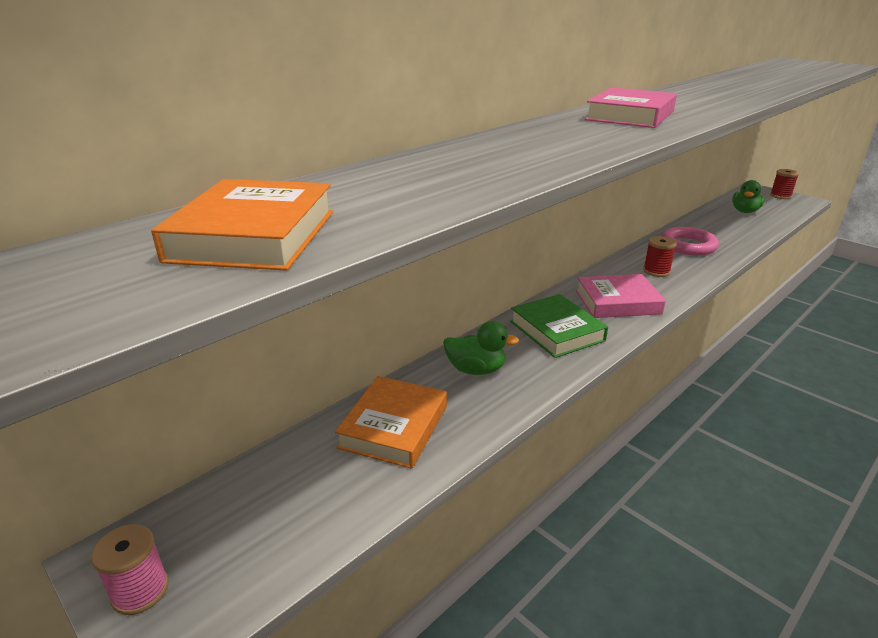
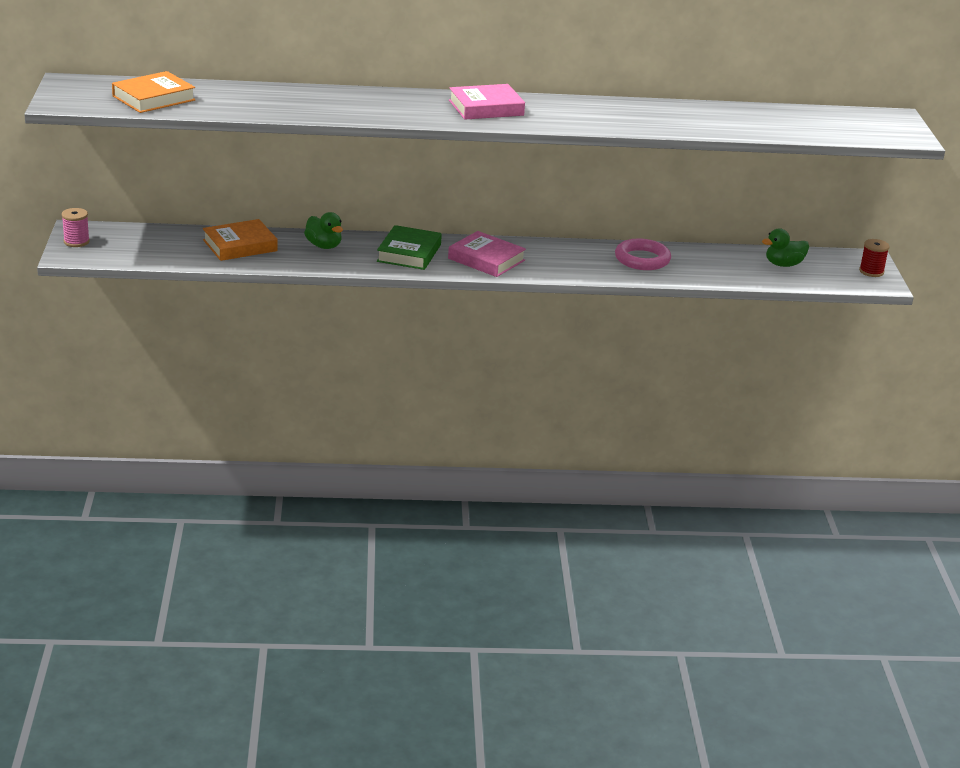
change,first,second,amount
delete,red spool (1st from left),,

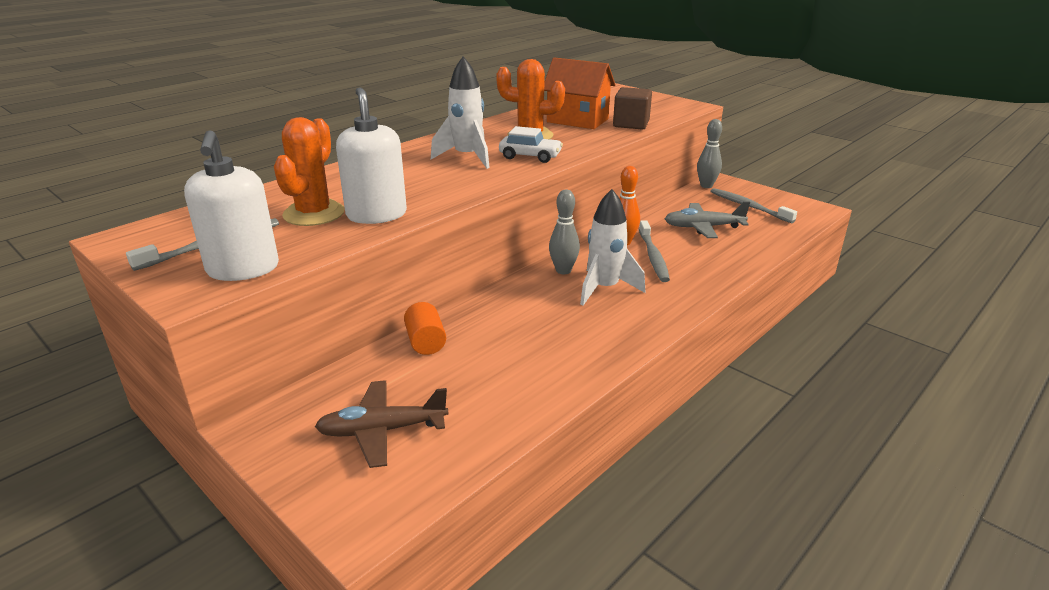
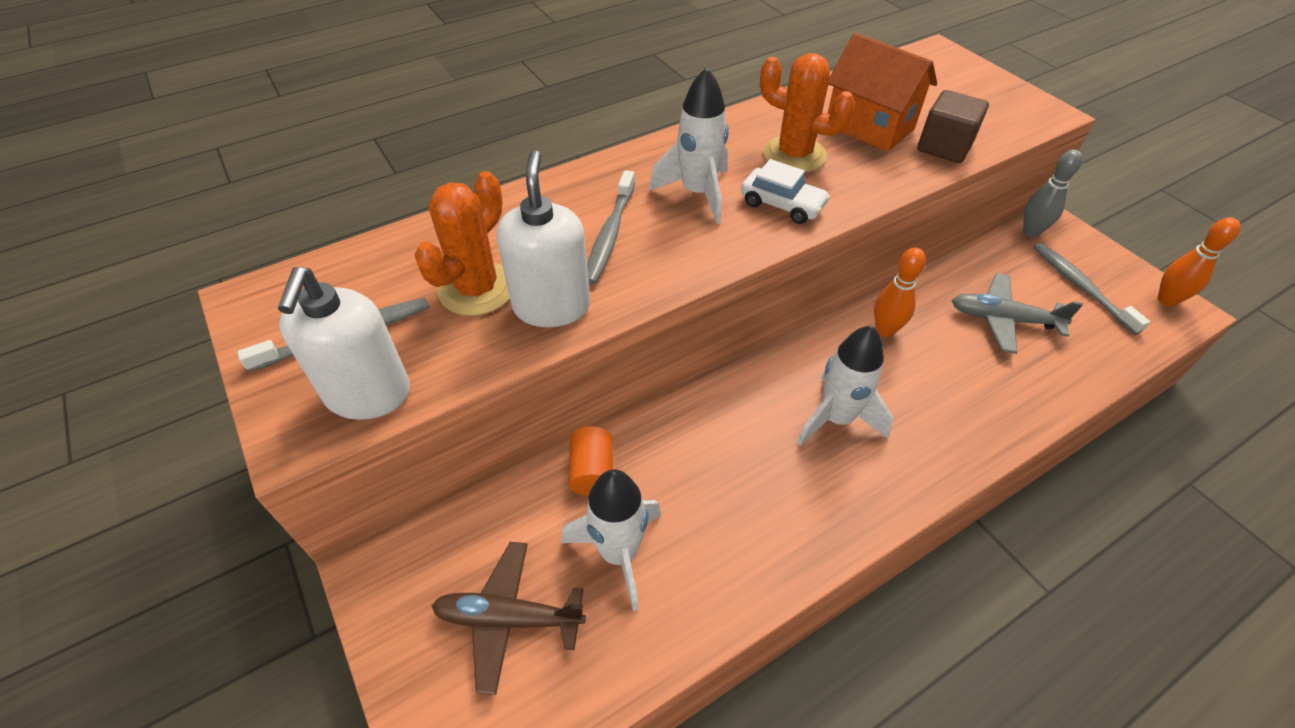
change,first,second,amount
delete,grey bowling pin (1st from left),,
move,grey toothbrush (2nd from left),,
insert,,orange bowling pin (2nd from left),
insert,,white rocket (1st from left),

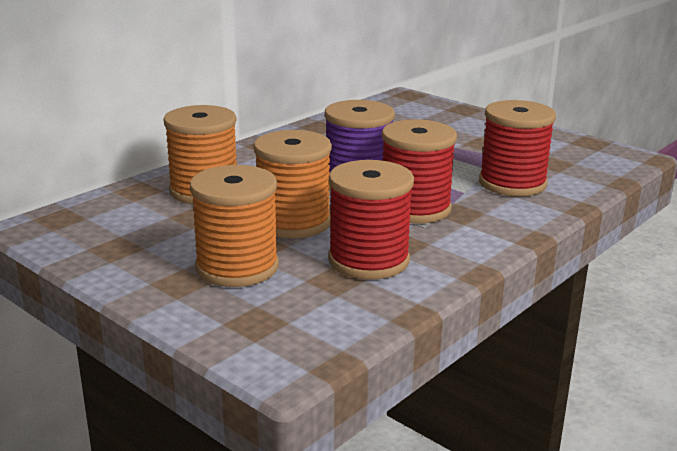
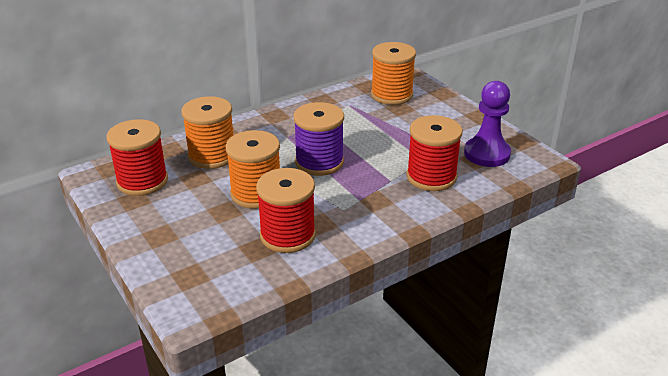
change,first,second,amount
move,red spool (2nd from left in the first image),red spool (1st from left),
move,orange spool (2nd from left in the first image),orange spool (3rd from left),
insert,,purple pawn,

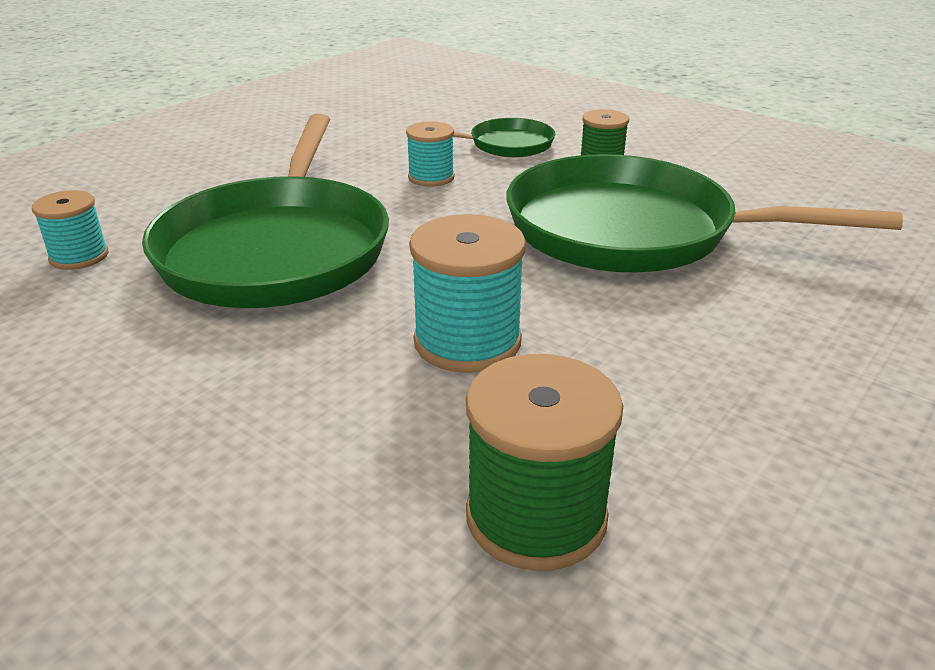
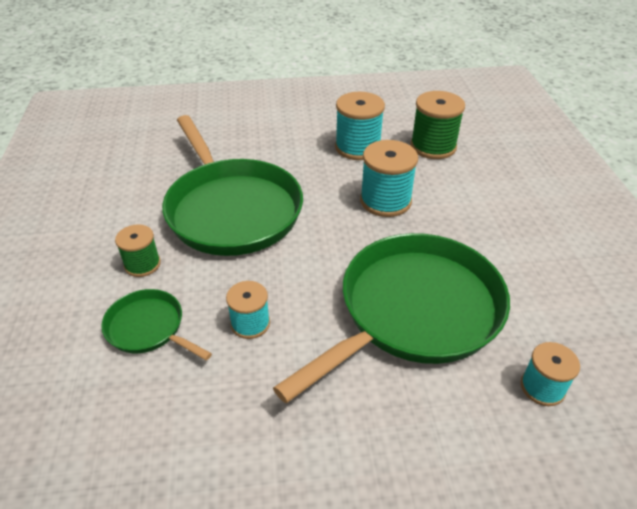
change,first,second,amount
insert,,turquoise spool (2nd from left),

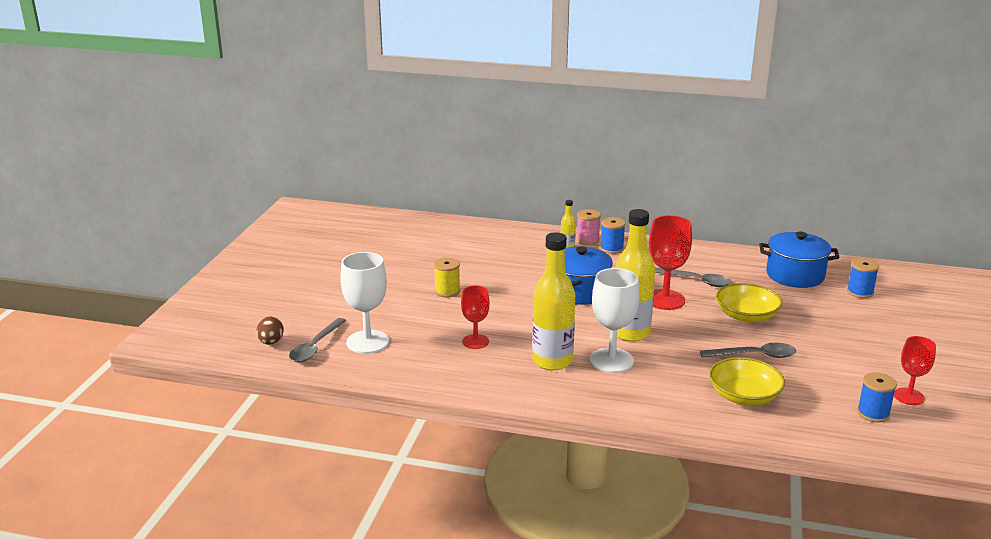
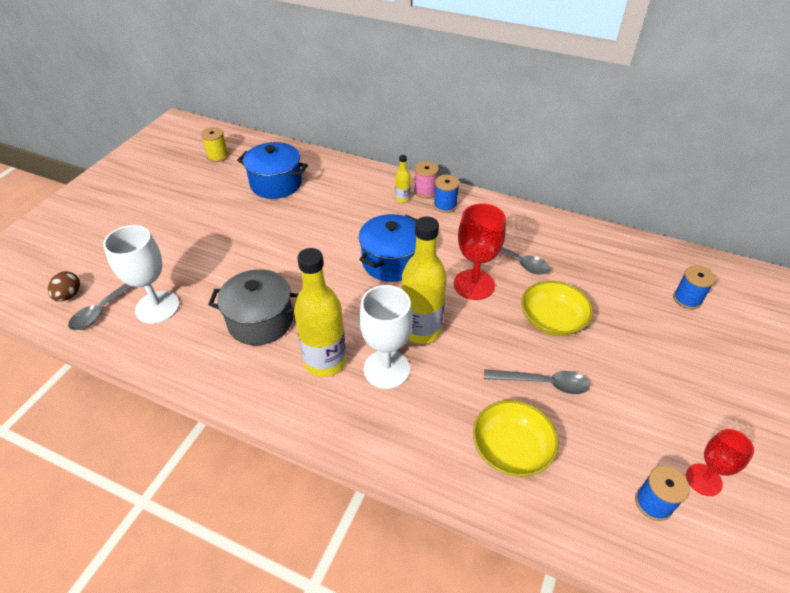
change,first,second,amount
move,blue pot (2nd from left in the first image),blue pot (1st from left),
move,yellow spool,,
replace,red goblet (1st from left),grey pot,

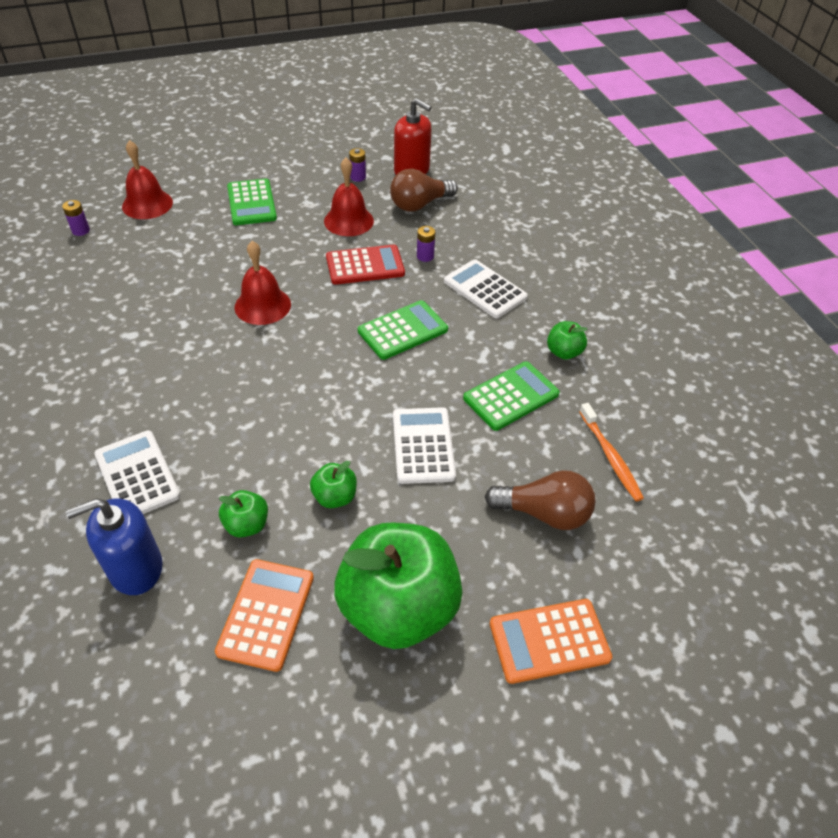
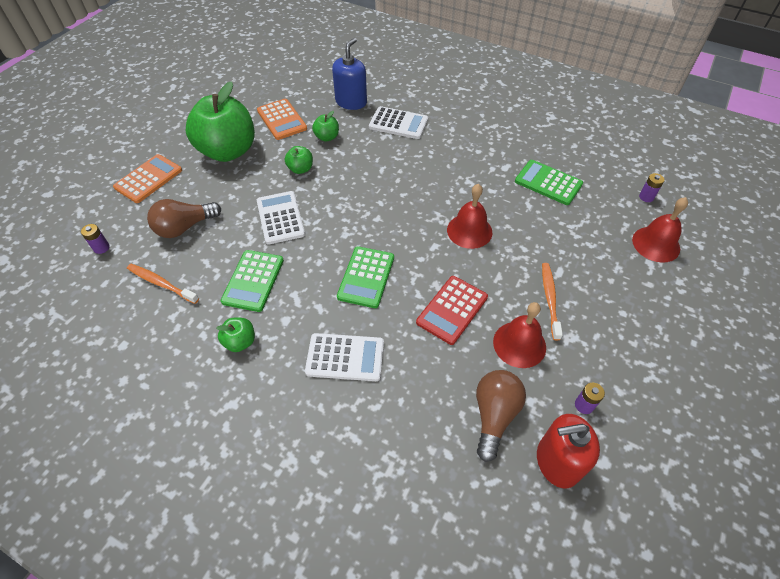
change,first,second,amount
move,green calculator (1st from left in the first image),green calculator (3rd from left),
move,purple battery (3rd from left in the first image),purple battery (1st from left),
rotate,white calculator (2nd from left in the first image),white calculator (1st from left),150 degrees counterclockwise
insert,,orange toothbrush (2nd from left),

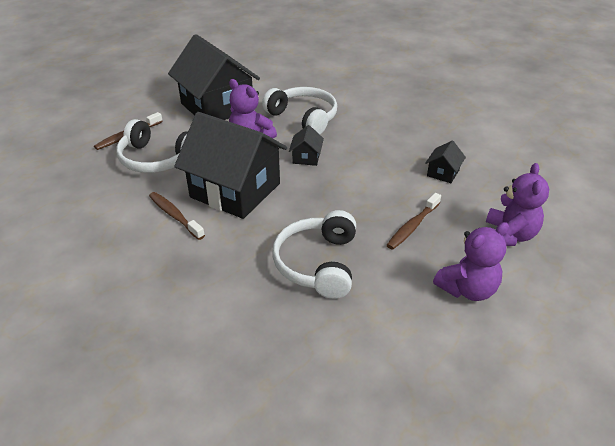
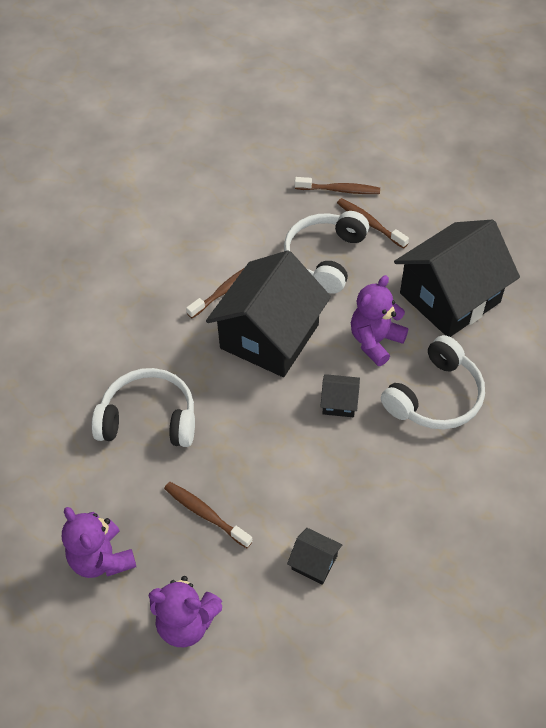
change,first,second,amount
insert,,brown toothbrush (3rd from left),

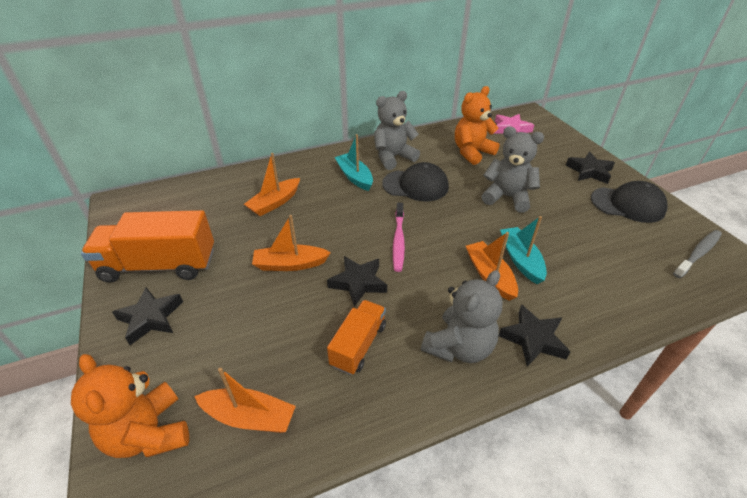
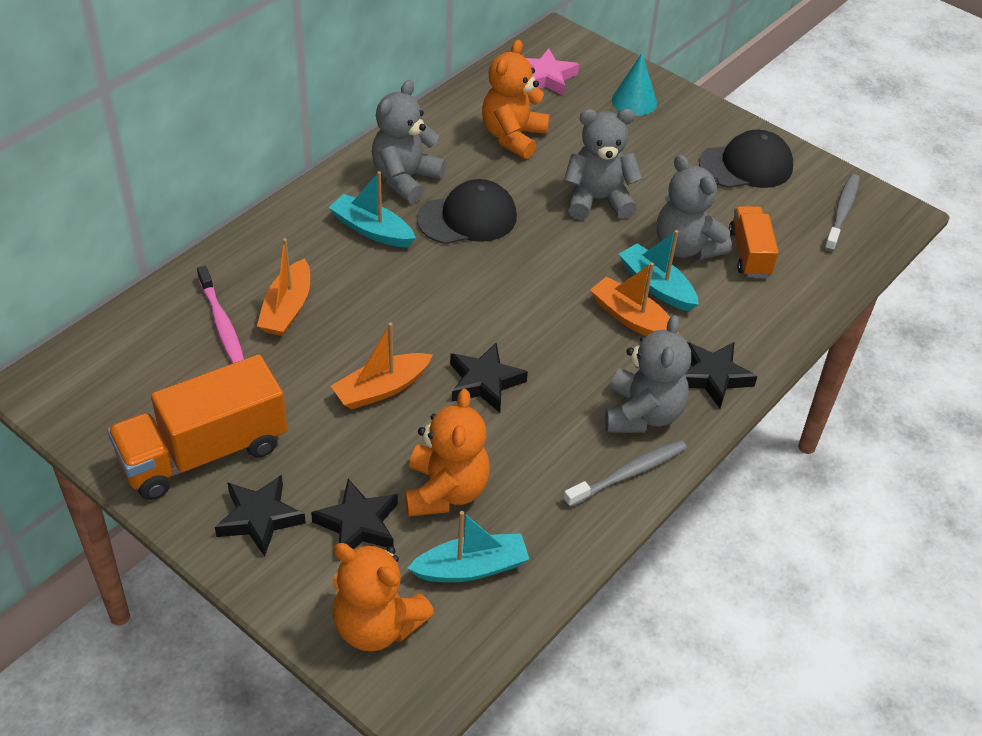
change,first,second,amount
move,black star (4th from left in the first image),black star (2nd from left),
move,pink toothbrush,,
move,orange truck (2nd from left),,
recolor,orange boat (1st from left),turquoise boat (2nd from left),
insert,,turquoise cone,
insert,,grey teddy bear (4th from left),
insert,,orange teddy bear (2nd from left),
insert,,grey toothbrush (1st from left),

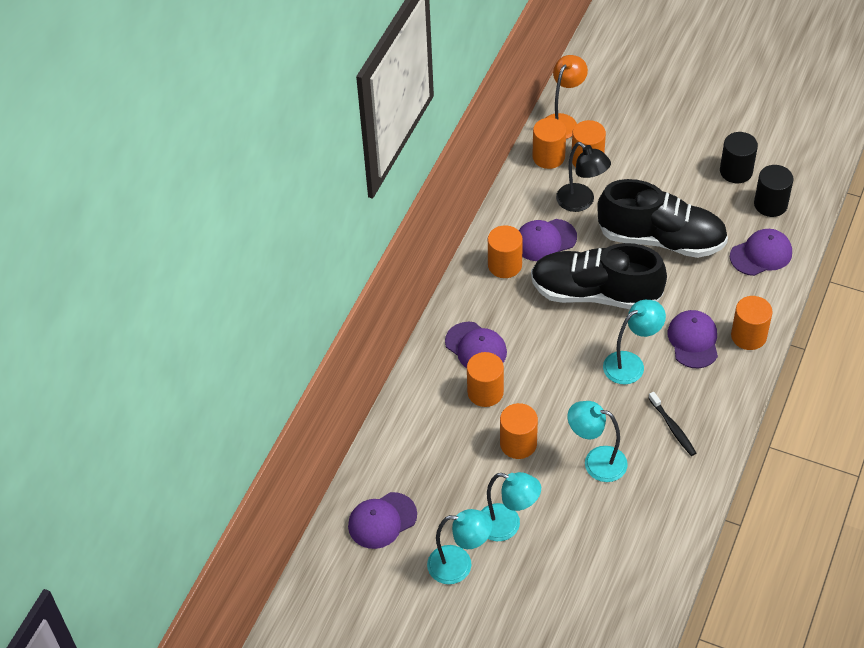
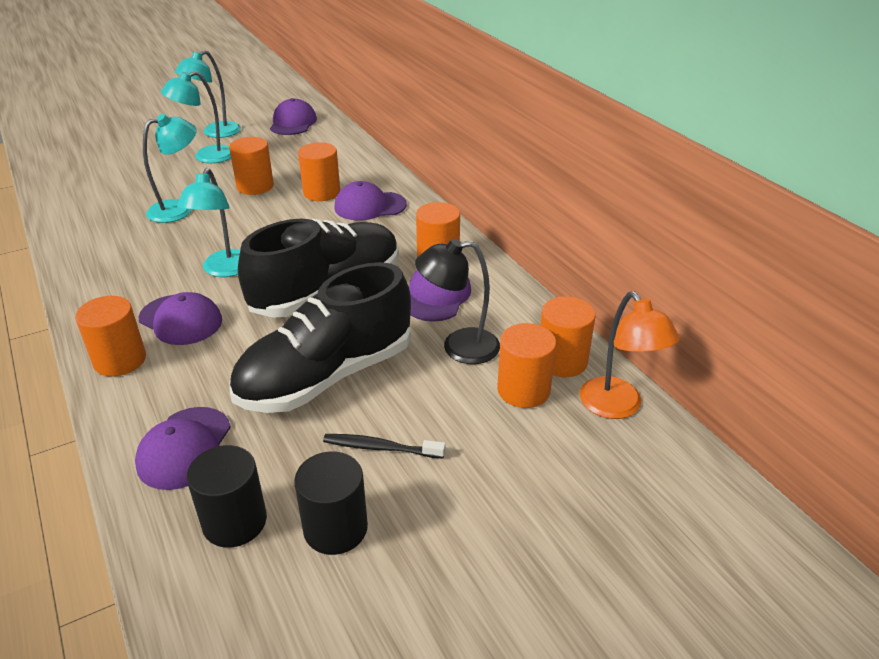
change,first,second,amount
move,black toothbrush,,

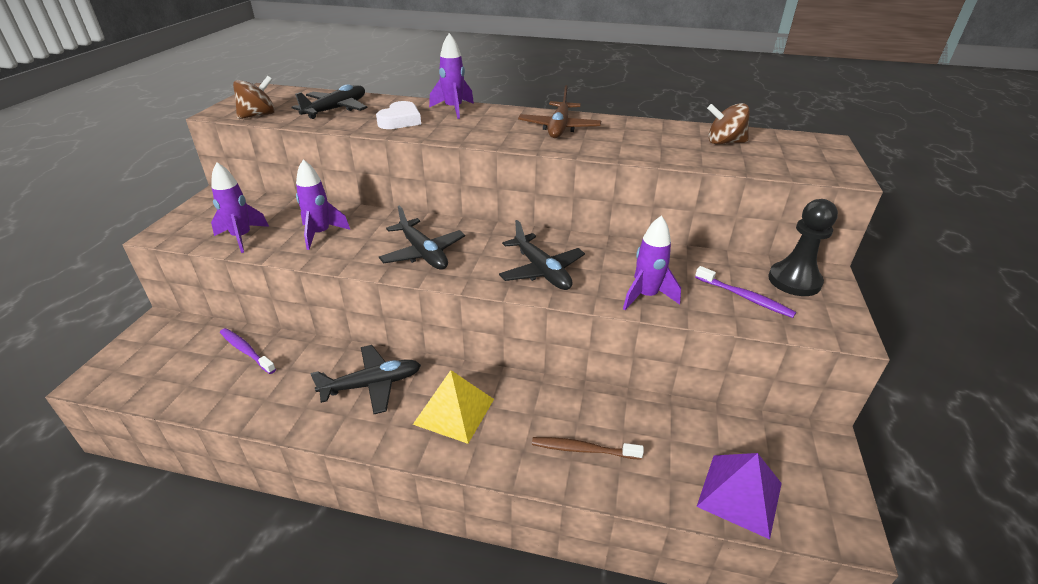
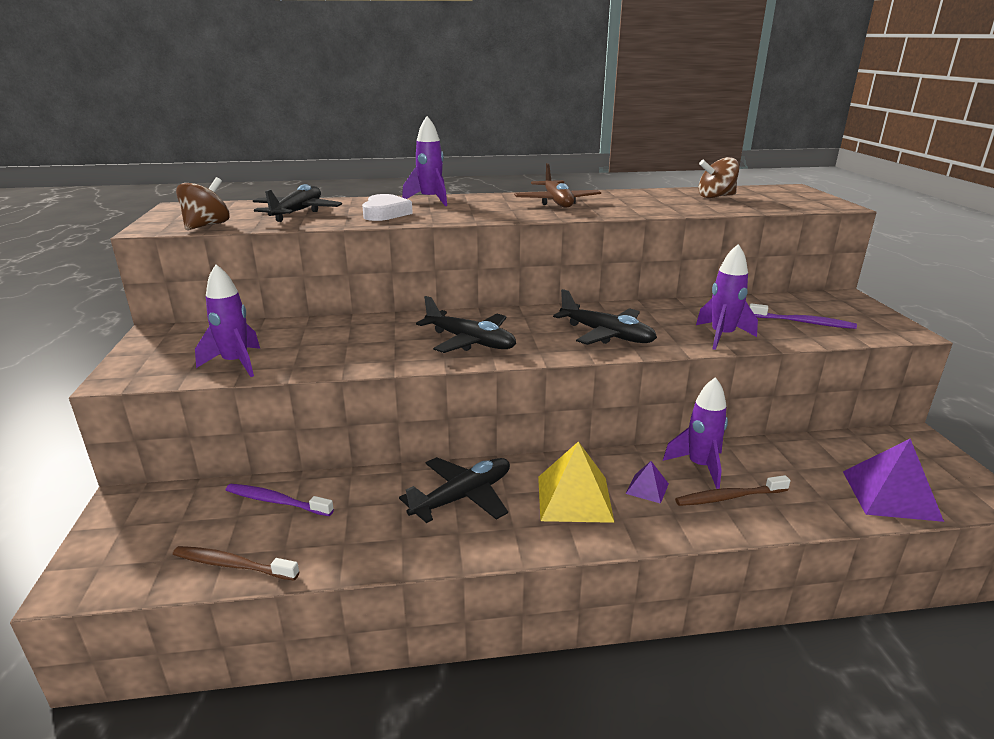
change,first,second,amount
move,purple rocket (2nd from left in the first image),purple rocket (3rd from left),
delete,black pawn,,
insert,,purple pyramid (1st from left),
insert,,brown toothbrush (1st from left),

